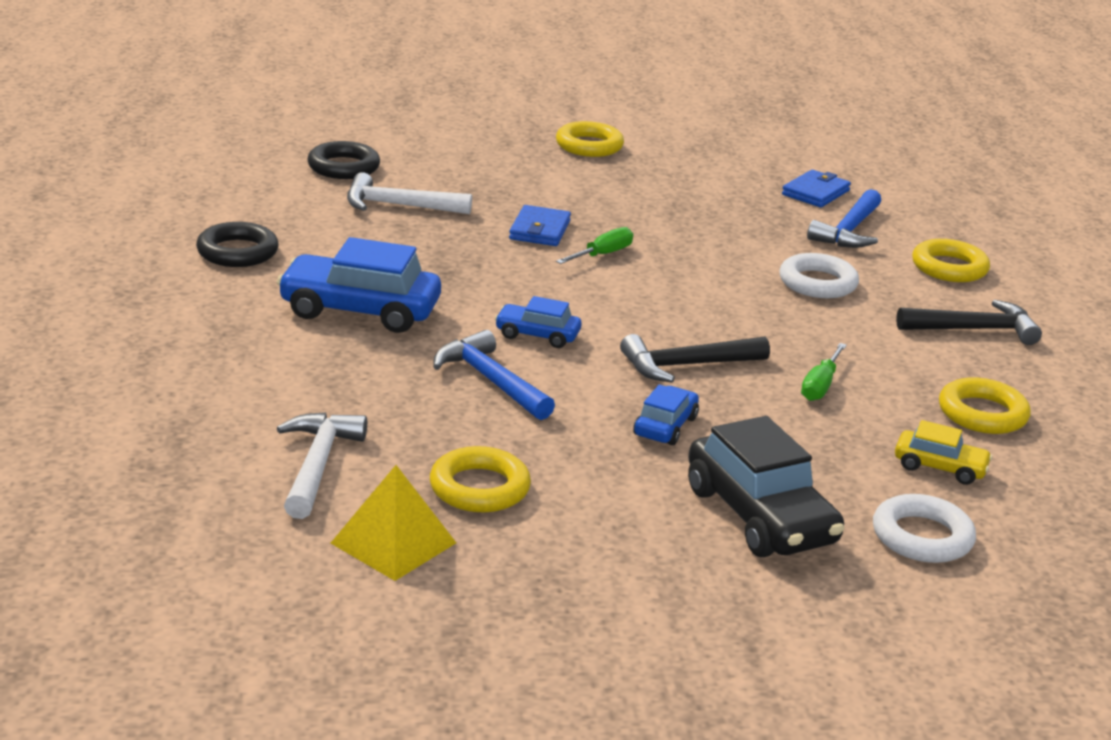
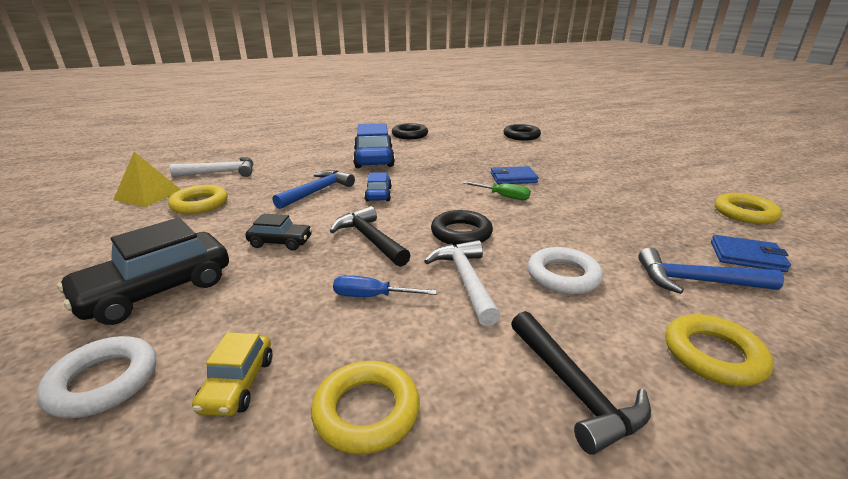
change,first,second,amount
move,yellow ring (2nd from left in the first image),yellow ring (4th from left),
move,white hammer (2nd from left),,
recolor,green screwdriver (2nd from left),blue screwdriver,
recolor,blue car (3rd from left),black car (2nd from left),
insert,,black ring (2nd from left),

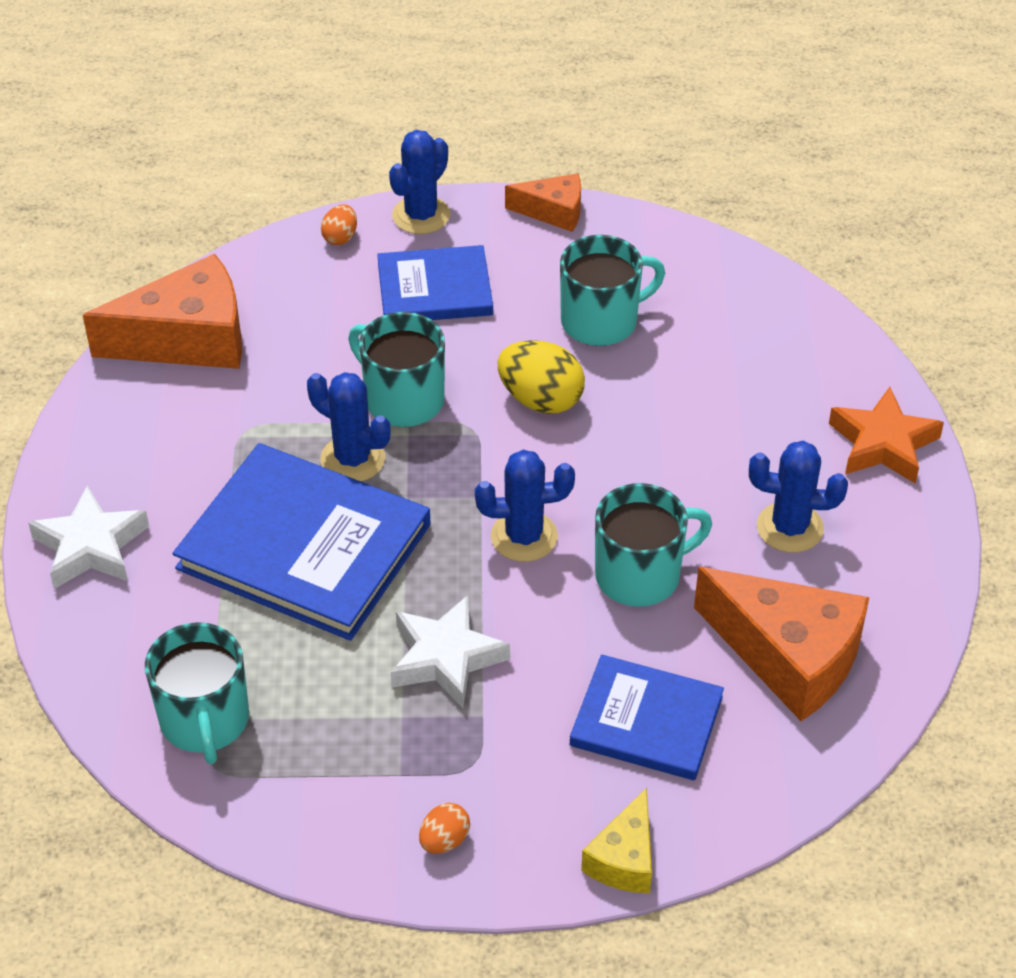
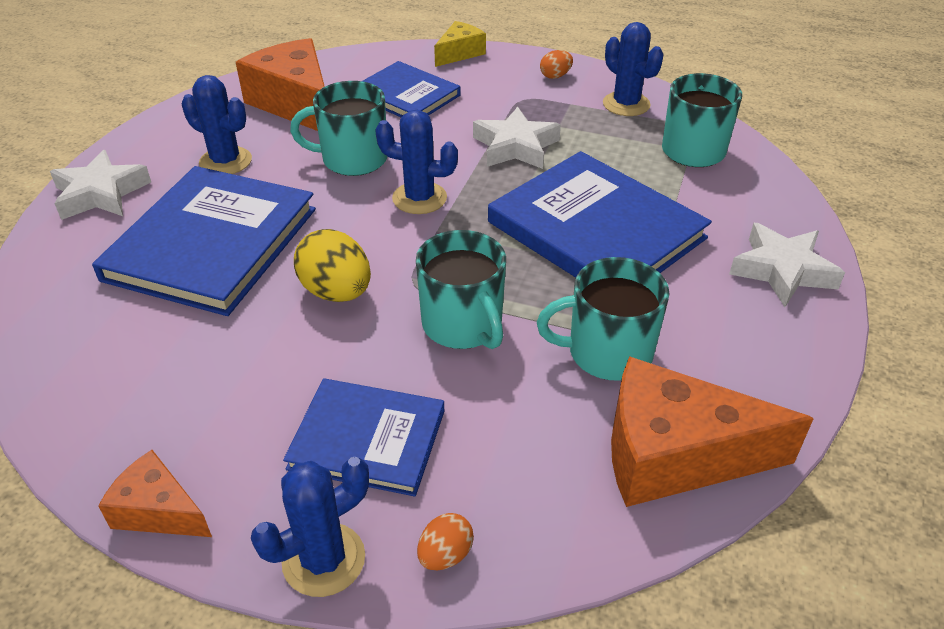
change,first,second,amount
move,turquoise mug (3rd from left),,
move,blue cactus (1st from left in the first image),blue cactus (4th from left),
recolor,orange star,white star (1st from left),
insert,,blue book (1st from left),

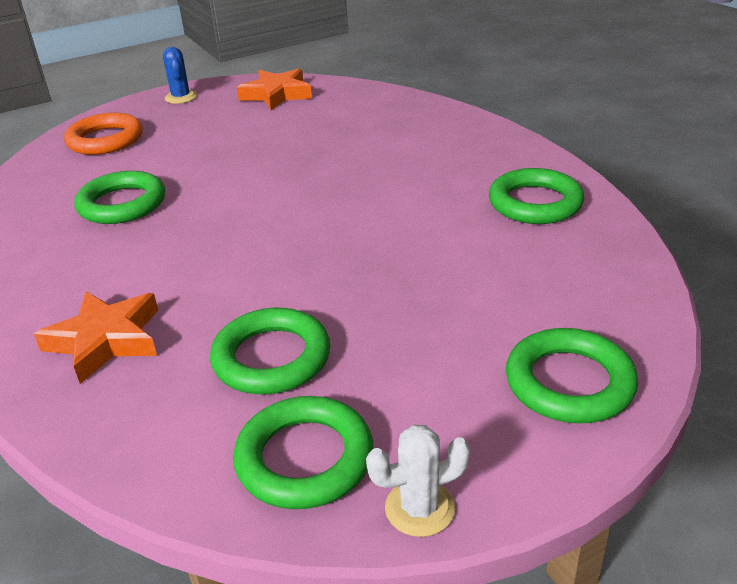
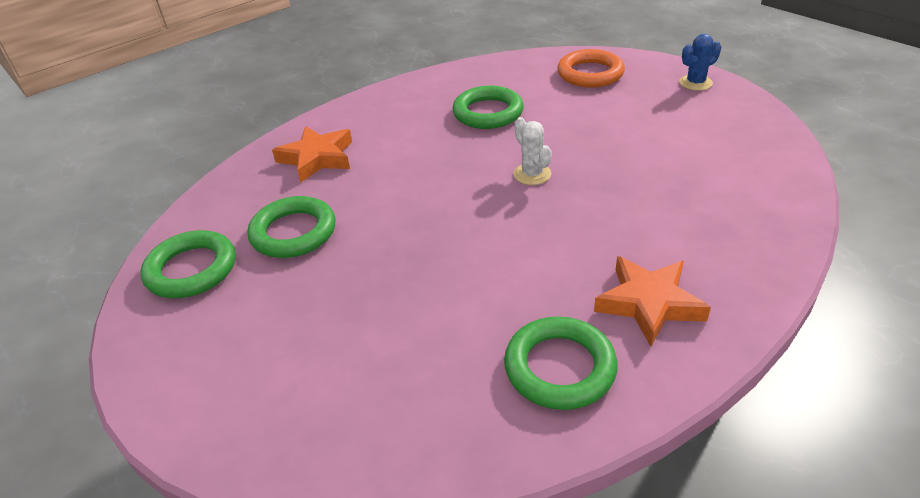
change,first,second,amount
move,orange star (2nd from left),,
delete,green ring (5th from left),,
move,white cactus,,

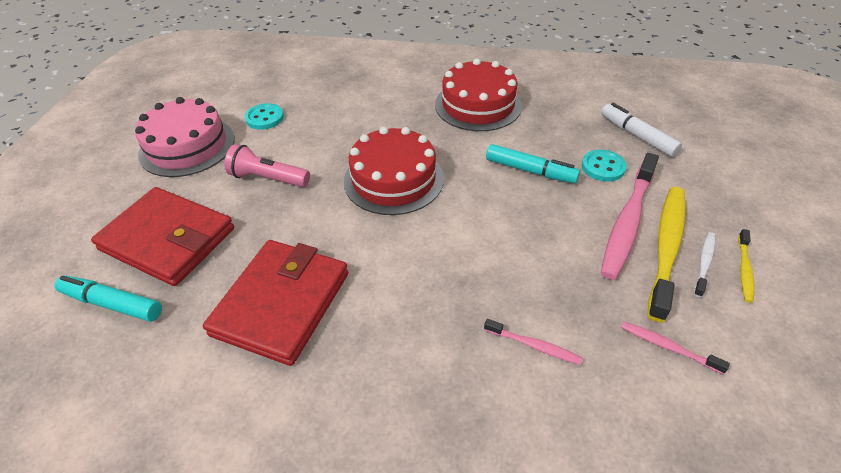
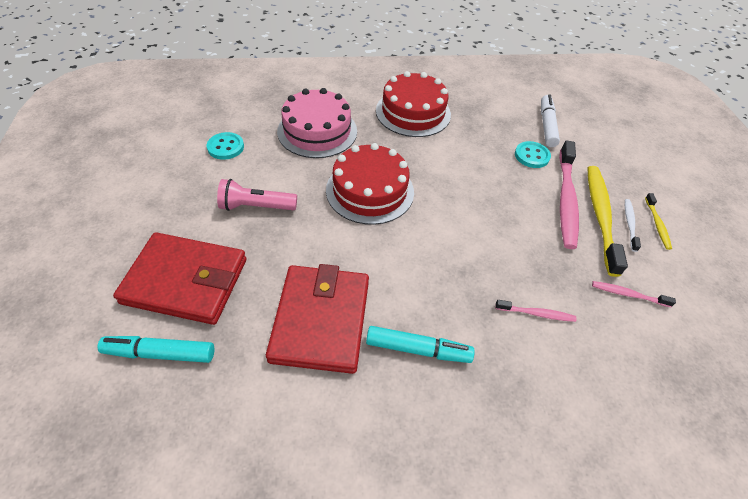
change,first,second,amount
move,pink cake,,
rotate,white marker,,60 degrees clockwise
move,turquoise marker (2nd from left),,

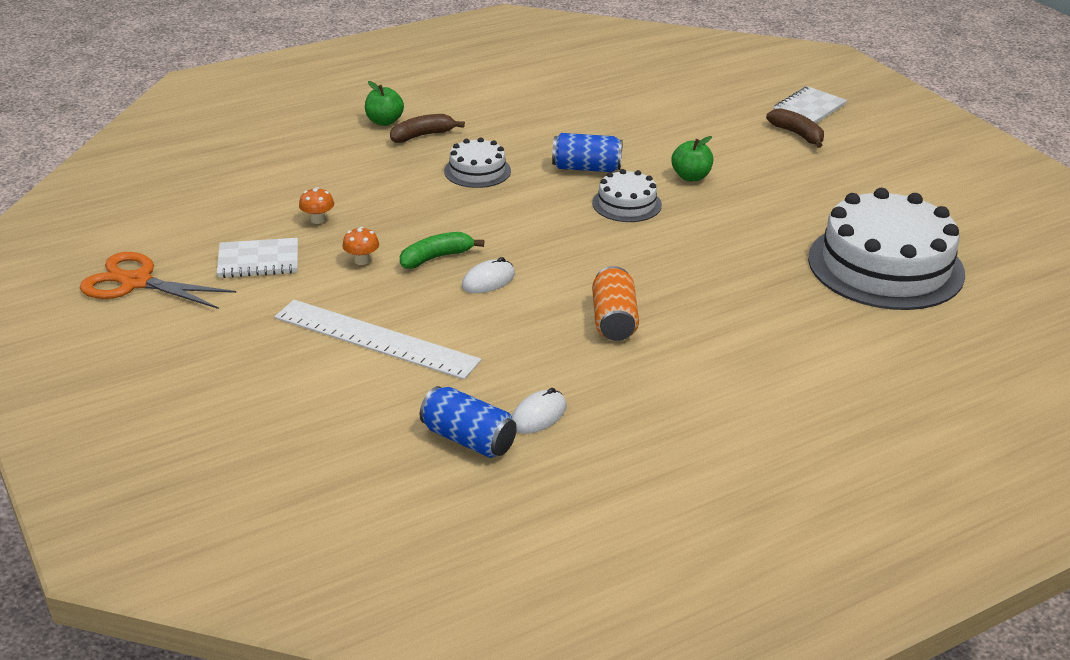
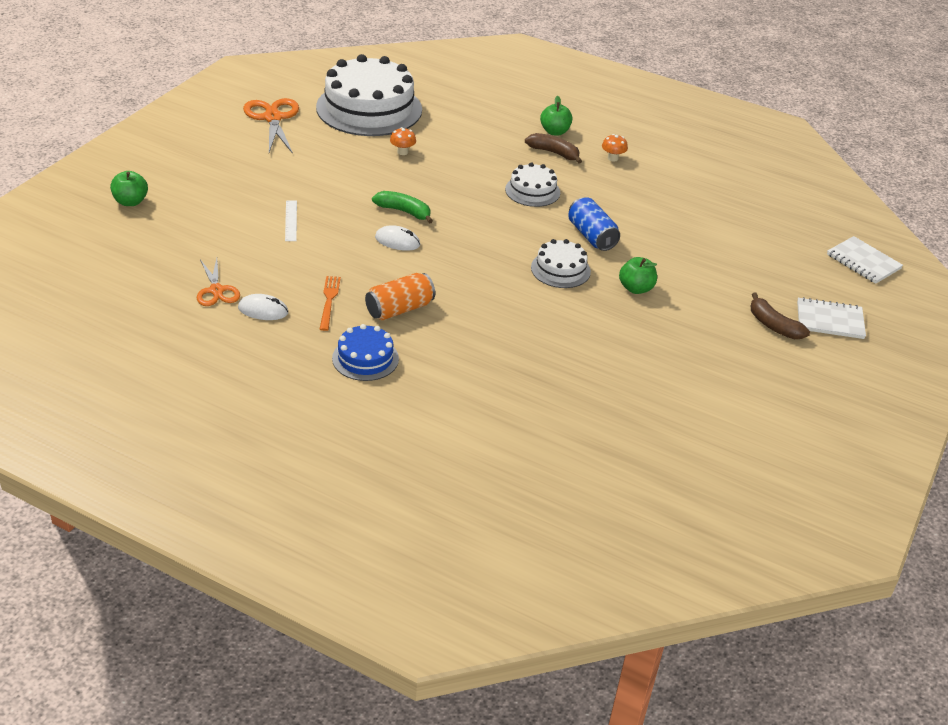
change,first,second,amount
rotate,brown banana (2nd from left),,120 degrees clockwise
move,white cake (3rd from left in the first image),white cake (1st from left),
move,orange mushroom (2nd from left),,
move,white notebook (1st from left in the first image),white notebook (2nd from left),
resize,white ruler,,x0.44
replace,blue can (1st from left),orange scissors (1st from left),
insert,,green apple (1st from left),
insert,,orange fork,
insert,,blue cake,

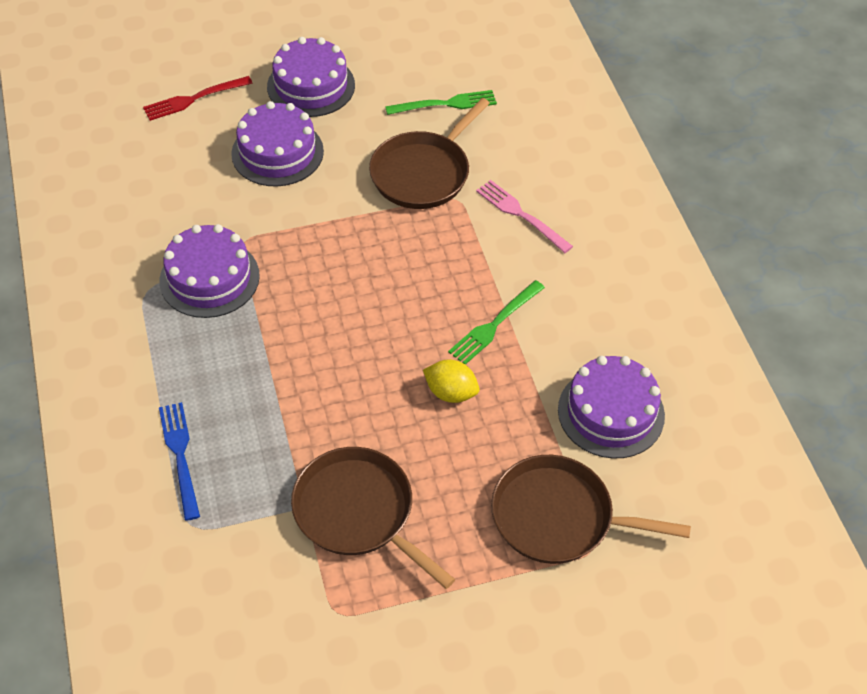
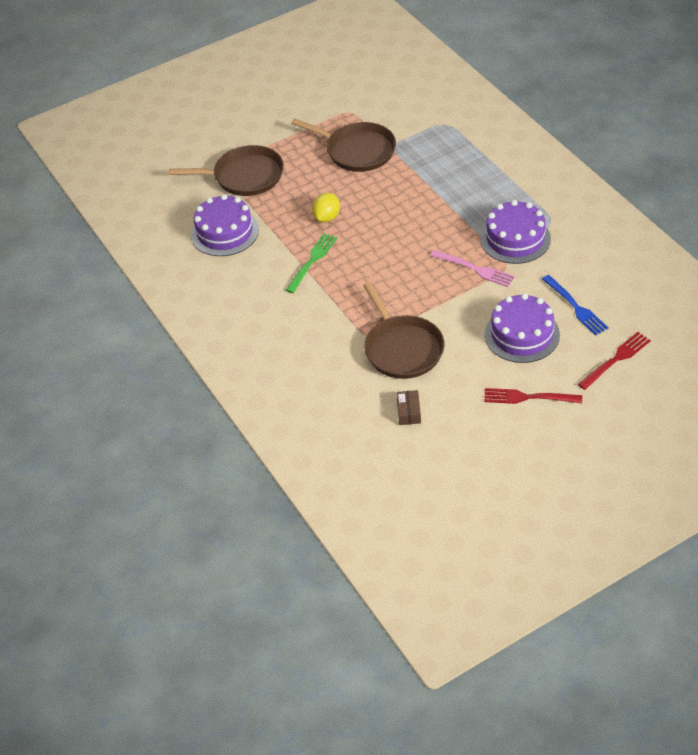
change,first,second,amount
replace,purple cake (3rd from left),red fork (1st from left),
replace,green fork (1st from left),brown box,
rotate,brown pan (2nd from left in the first image),brown pan (3rd from left),135 degrees clockwise
move,pink fork,,
rotate,yellow lemon,,75 degrees counterclockwise
move,blue fork,,

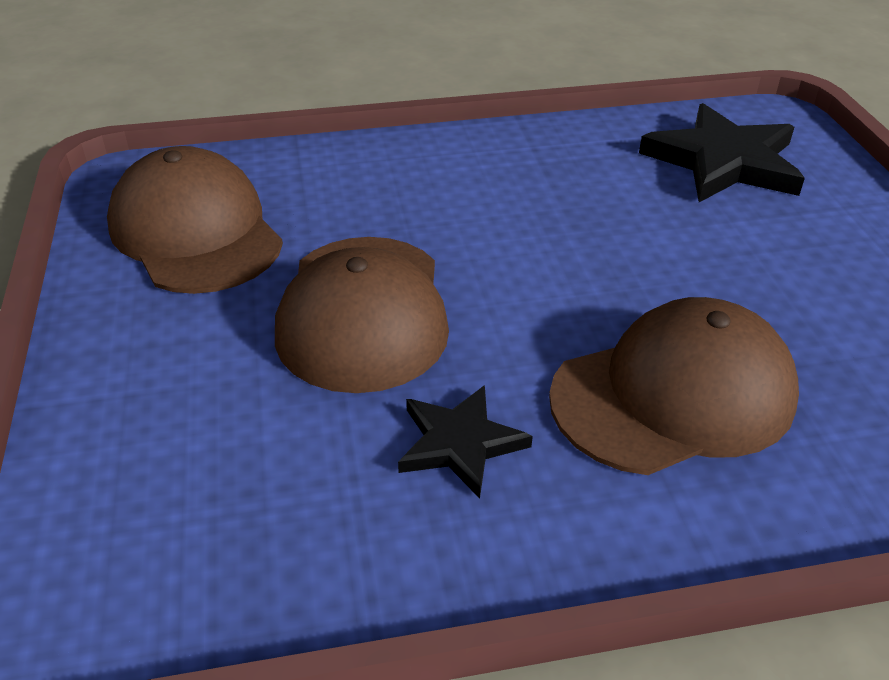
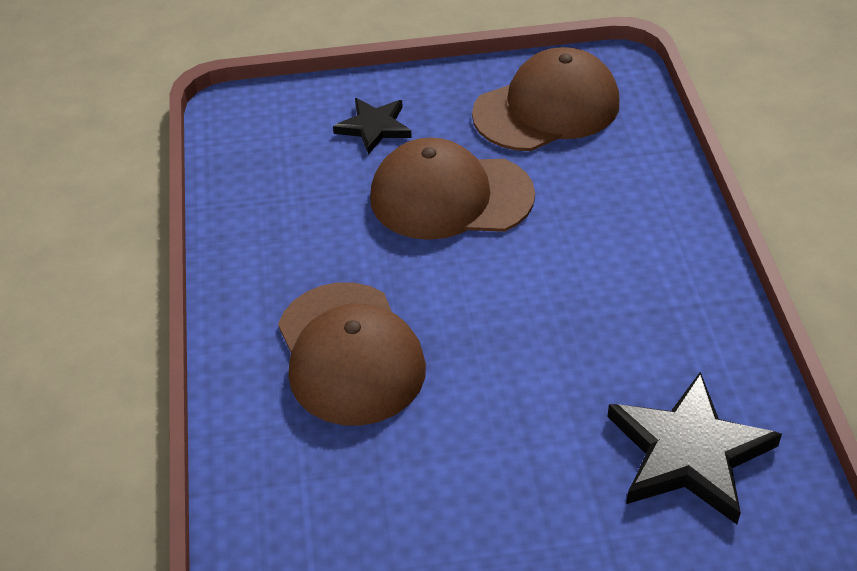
change,first,second,amount
move,black star (1st from left),,

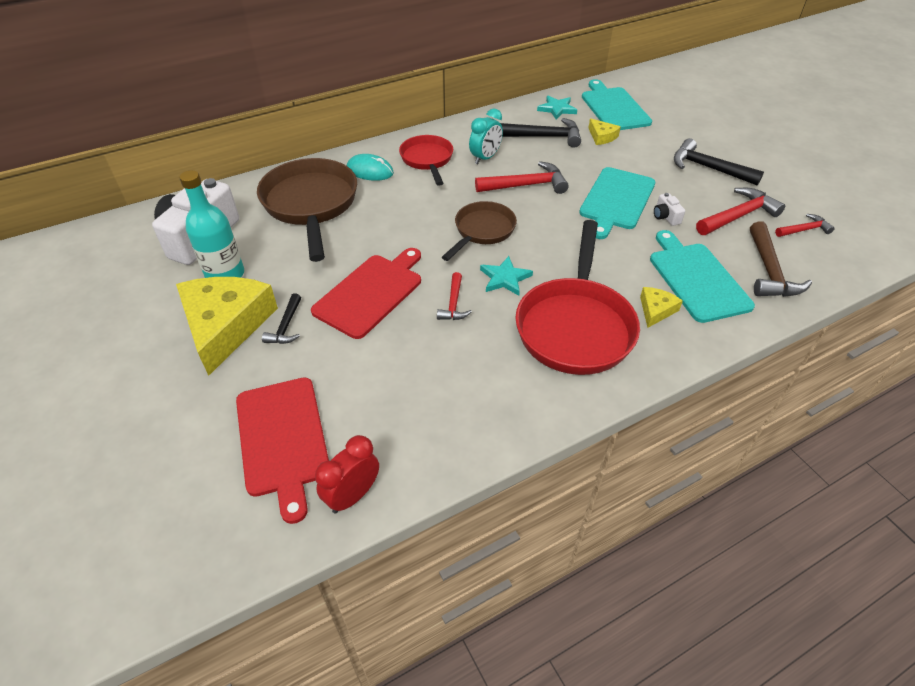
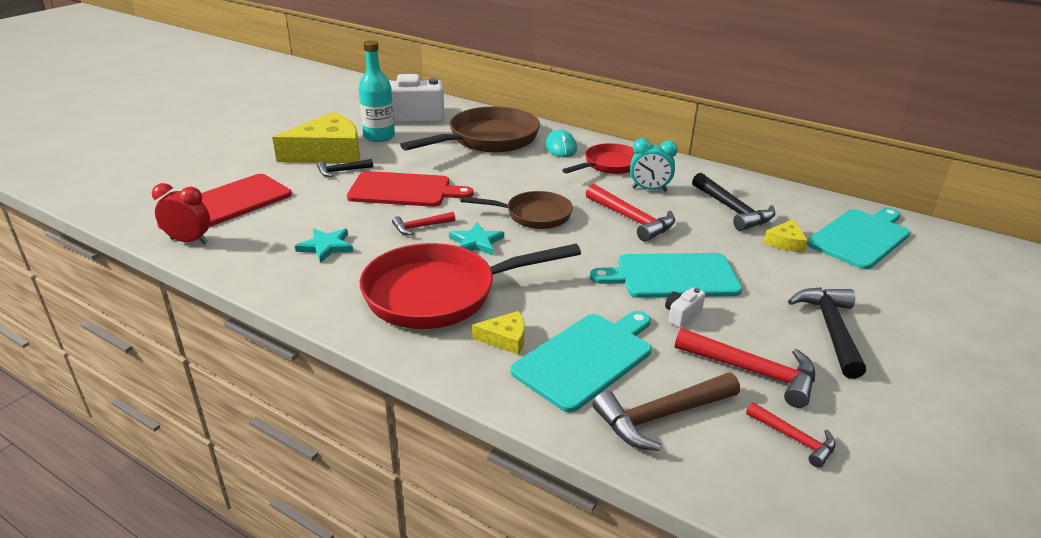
change,first,second,amount
move,turquoise star (2nd from left in the first image),turquoise star (1st from left),

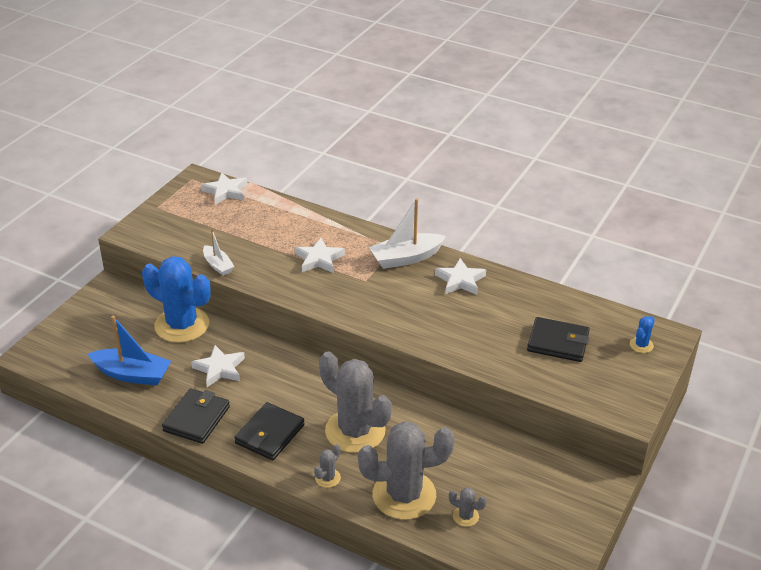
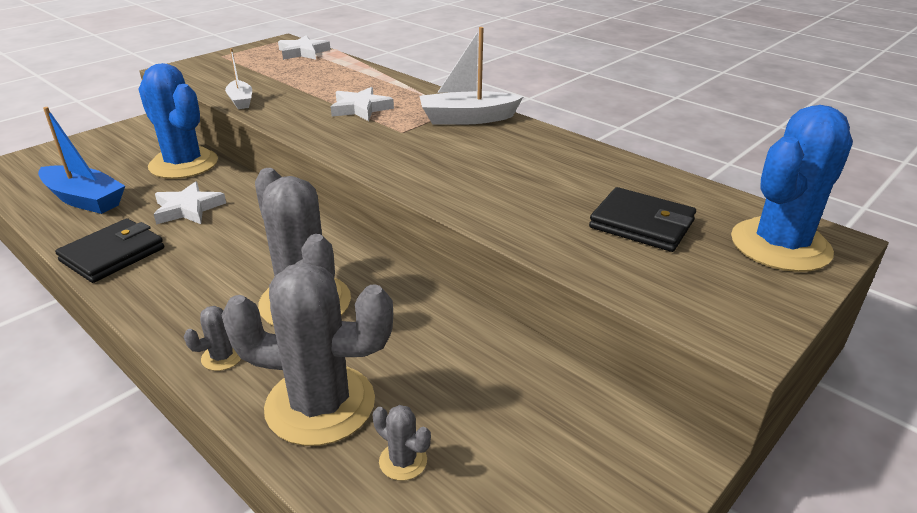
change,first,second,amount
delete,white star (4th from left),,
resize,blue cactus (2nd from left),,x2.47
delete,black wallet (2nd from left),,

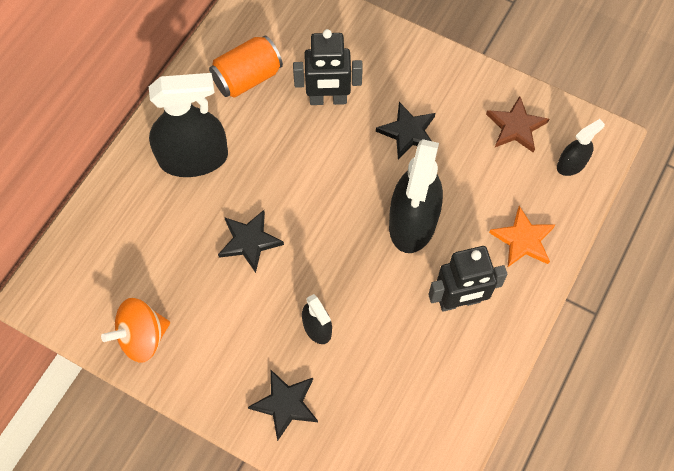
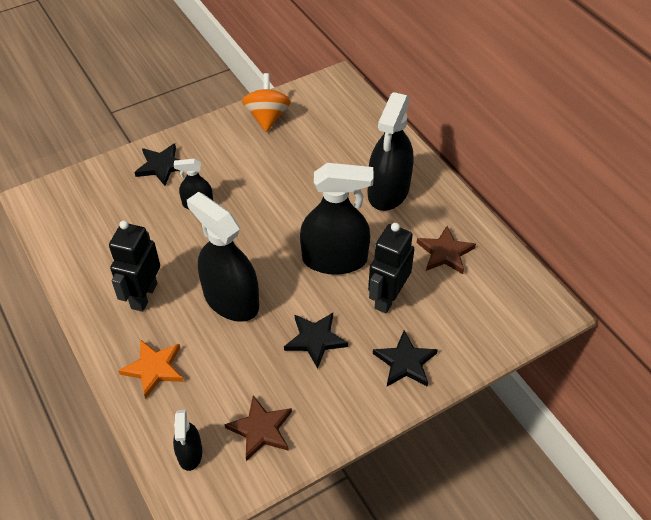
change,first,second,amount
replace,orange can,brown star (2nd from left),
move,black star (1st from left in the first image),black star (3rd from left),
insert,,black spray bottle (4th from left),

